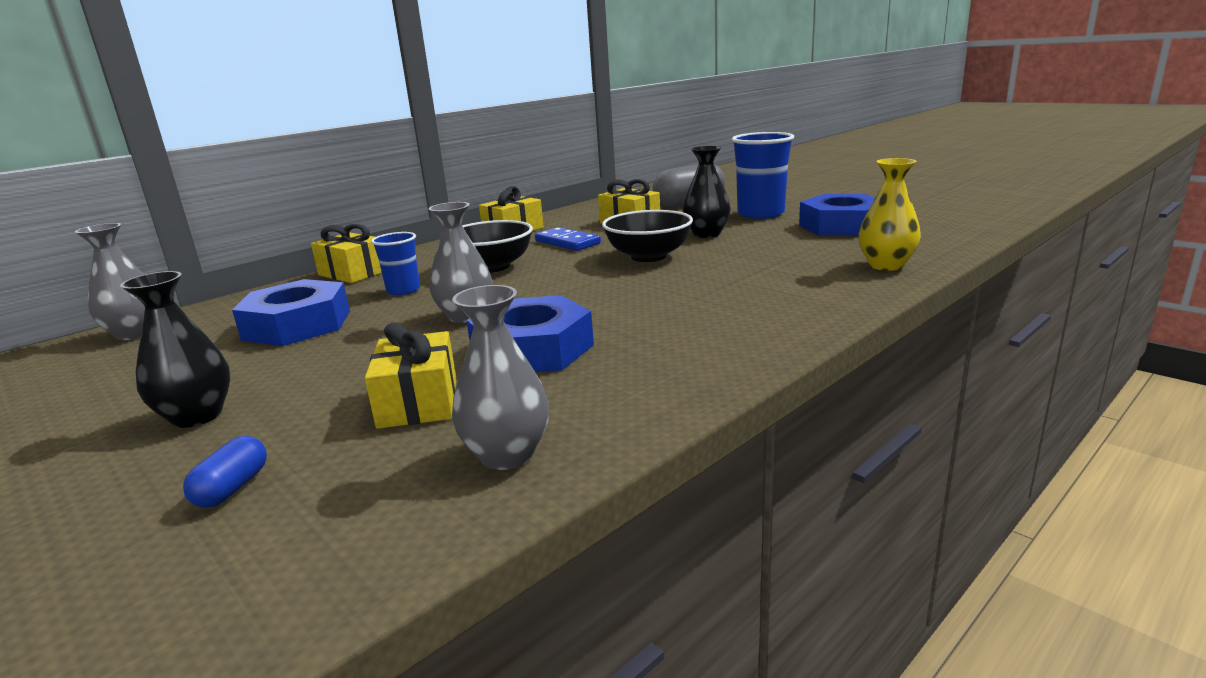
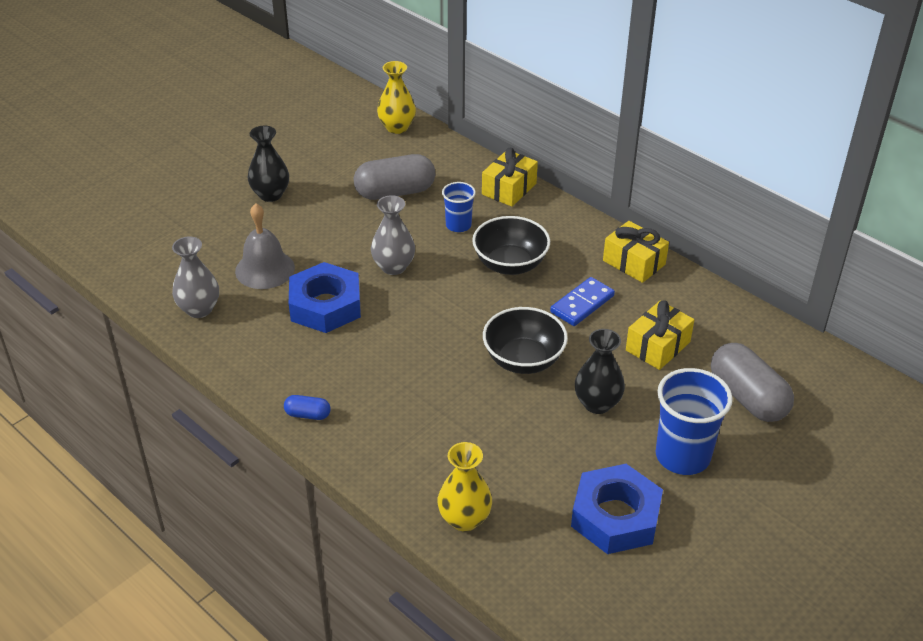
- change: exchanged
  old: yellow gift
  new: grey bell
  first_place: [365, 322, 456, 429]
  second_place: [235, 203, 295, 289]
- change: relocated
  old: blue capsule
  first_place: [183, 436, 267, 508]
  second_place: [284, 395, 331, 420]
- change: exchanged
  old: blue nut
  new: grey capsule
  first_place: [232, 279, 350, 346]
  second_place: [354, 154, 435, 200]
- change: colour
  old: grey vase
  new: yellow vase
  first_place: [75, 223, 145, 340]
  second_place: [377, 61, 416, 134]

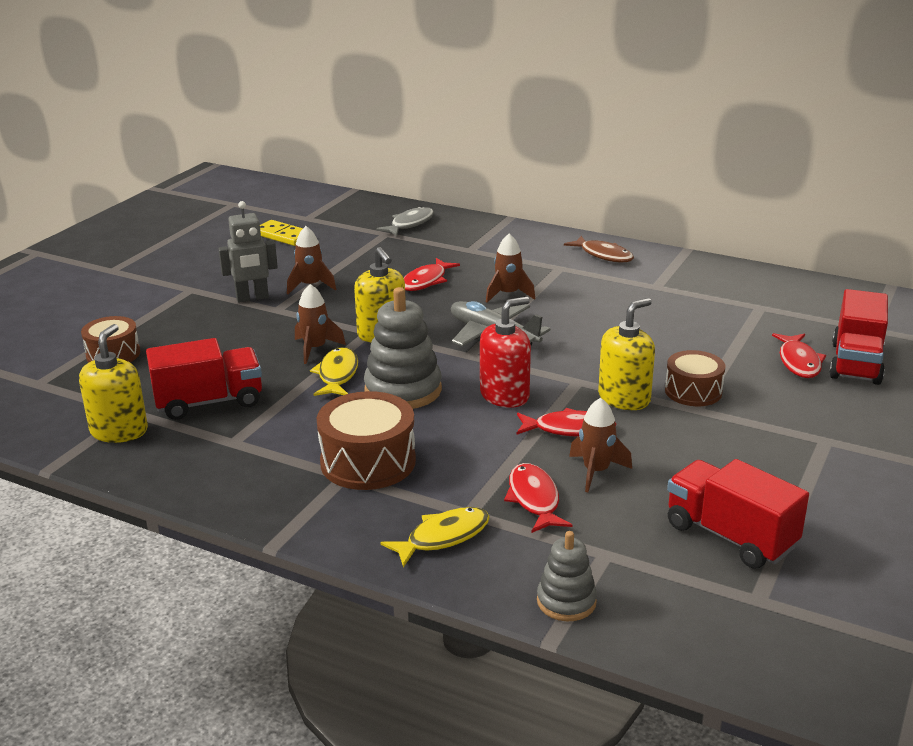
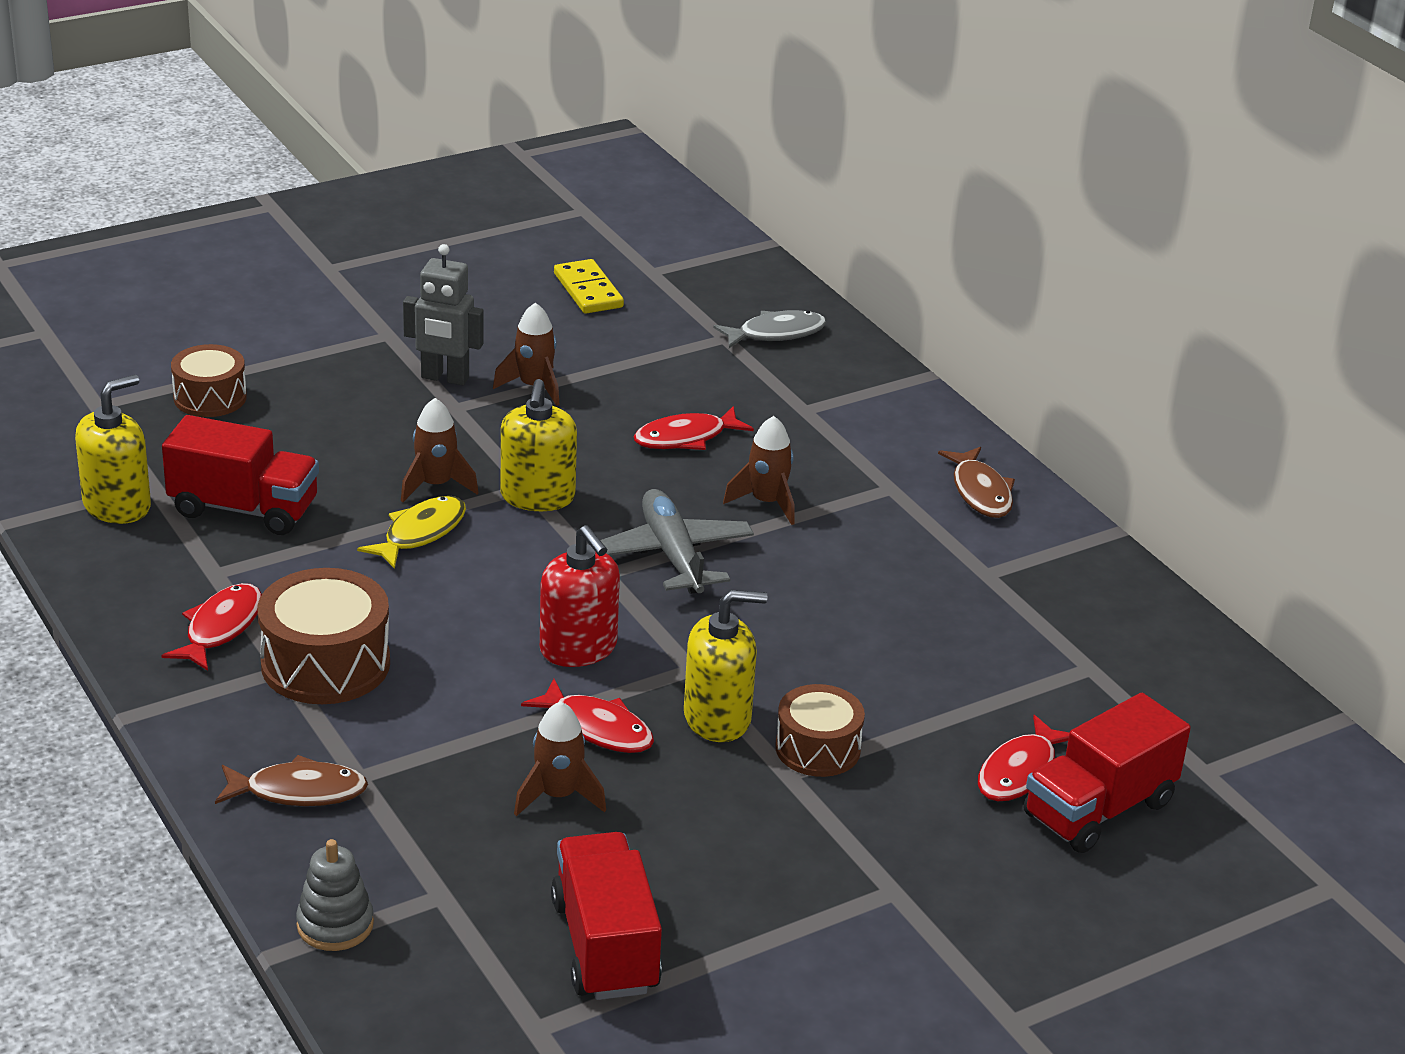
- change: relocated
  old: red fish
  first_place: [504, 463, 573, 533]
  second_place: [161, 583, 262, 671]
- change: colour
  old: yellow fish
  new: brown fish
  first_place: [380, 507, 490, 567]
  second_place: [215, 755, 368, 806]
- change: spun
  old: red soap dispenser
  first_place: [480, 297, 531, 408]
  second_place: [540, 525, 620, 667]
  degrees: 60
- change: missing
  old: grey stacking toy
  first_place: [364, 287, 442, 409]

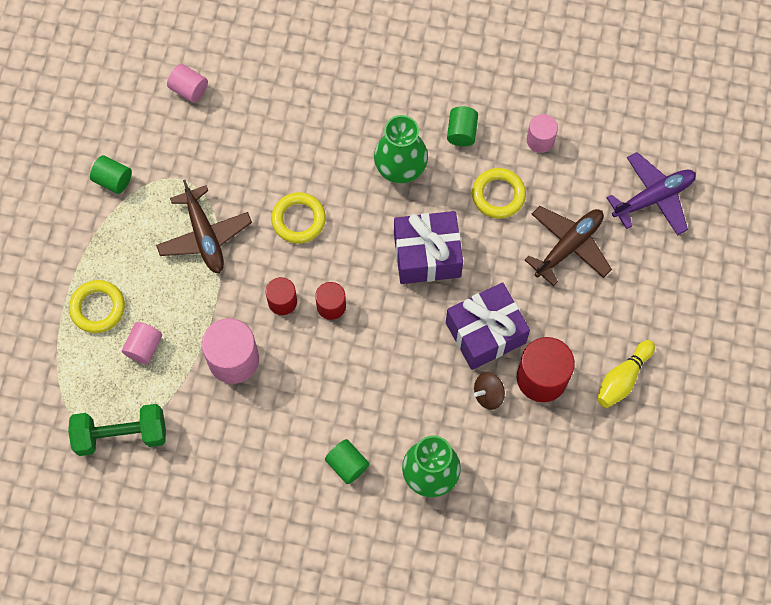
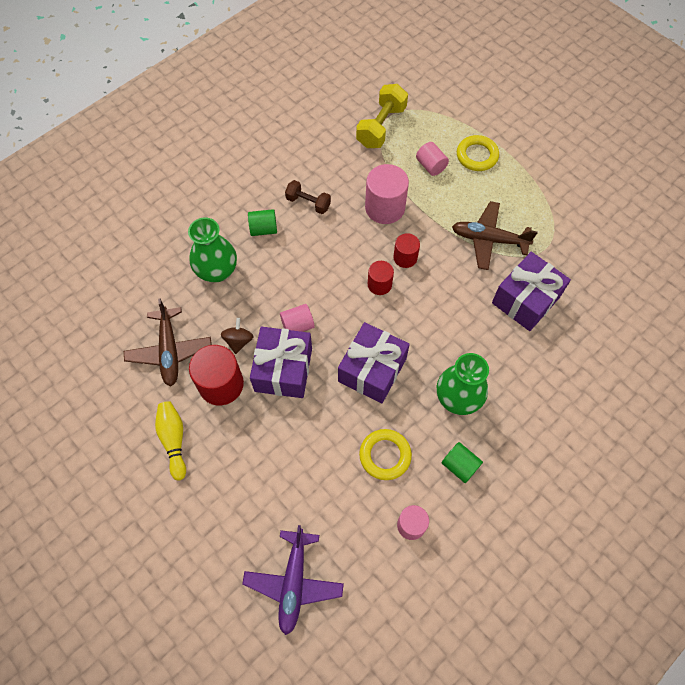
- change: relocated
  old: brown plane
  first_place: [525, 206, 612, 286]
  second_place: [124, 298, 212, 386]
- change: relocated
  old: pink cylinder
  first_place: [167, 64, 208, 103]
  second_place: [280, 304, 315, 332]
- change: appeared
  new: brown dumbbell
  second_place: [285, 180, 331, 214]
- change: colour
  old: green dumbbell
  new: yellow dumbbell
  first_place: [68, 404, 166, 456]
  second_place: [356, 84, 408, 148]
- change: appeared
  new: purple gift
  second_place: [492, 252, 571, 331]
- change: missing
  old: green cylinder
  first_place: [90, 155, 132, 194]
- change: missing
  old: yellow ring
  first_place: [271, 192, 326, 244]

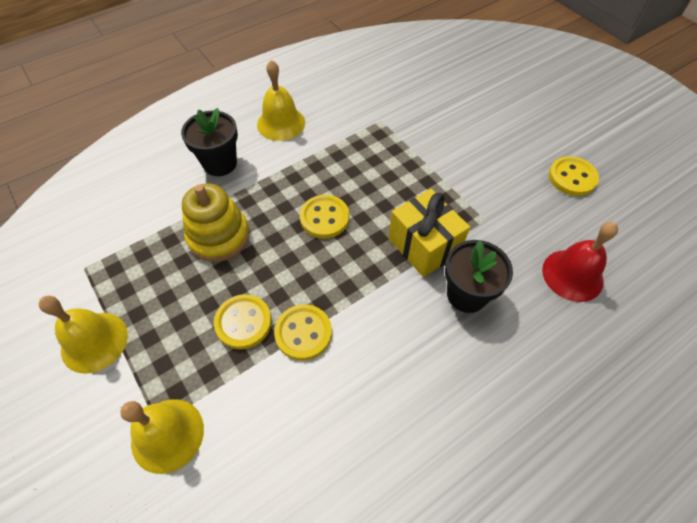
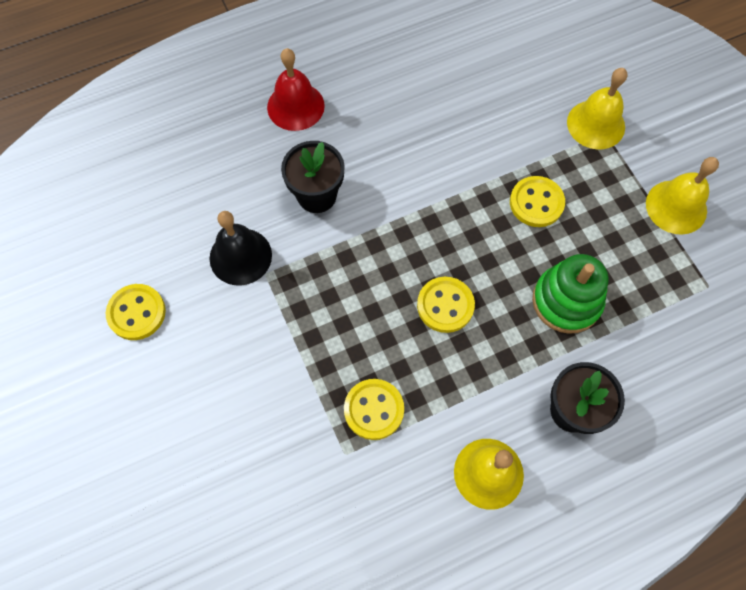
- change: appeared
  new: black bell
  second_place: [210, 211, 272, 286]
- change: relocated
  old: red bell
  first_place: [542, 222, 618, 302]
  second_place: [267, 48, 325, 131]
- change: relocated
  old: yellow button
  first_place: [274, 304, 332, 361]
  second_place: [344, 379, 404, 440]
- change: colour
  old: yellow stacking toy
  new: green stacking toy
  first_place: [182, 184, 250, 262]
  second_place: [532, 254, 609, 334]
- change: missing
  old: yellow gift
  first_place: [389, 189, 470, 277]

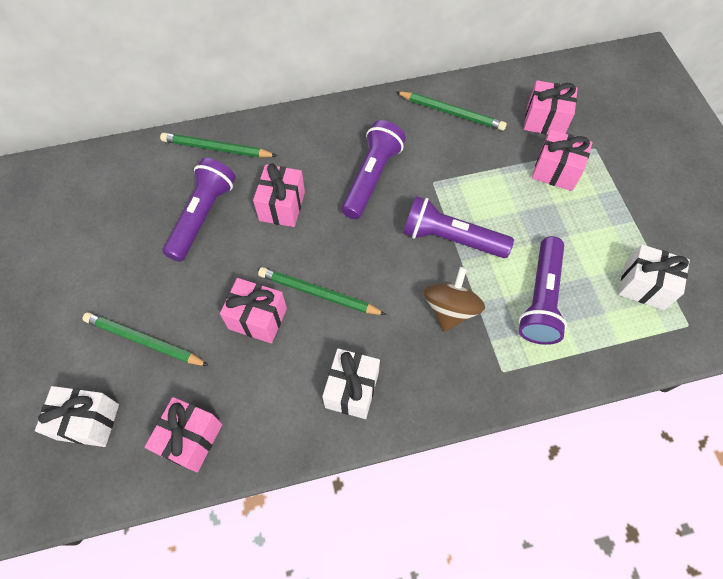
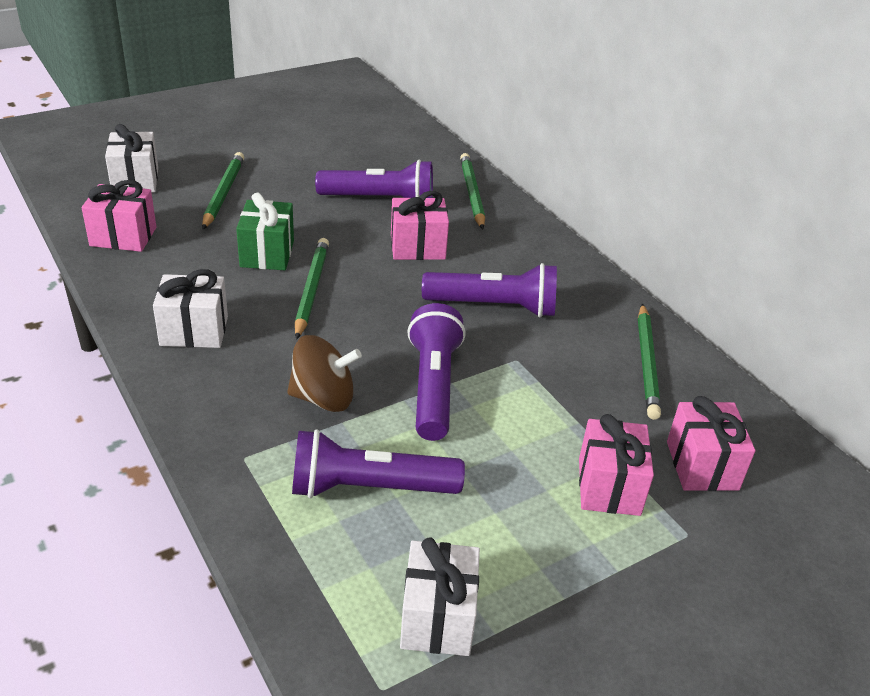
- change: colour
  old: pink gift
  new: green gift
  first_place: [220, 278, 287, 343]
  second_place: [236, 193, 294, 270]

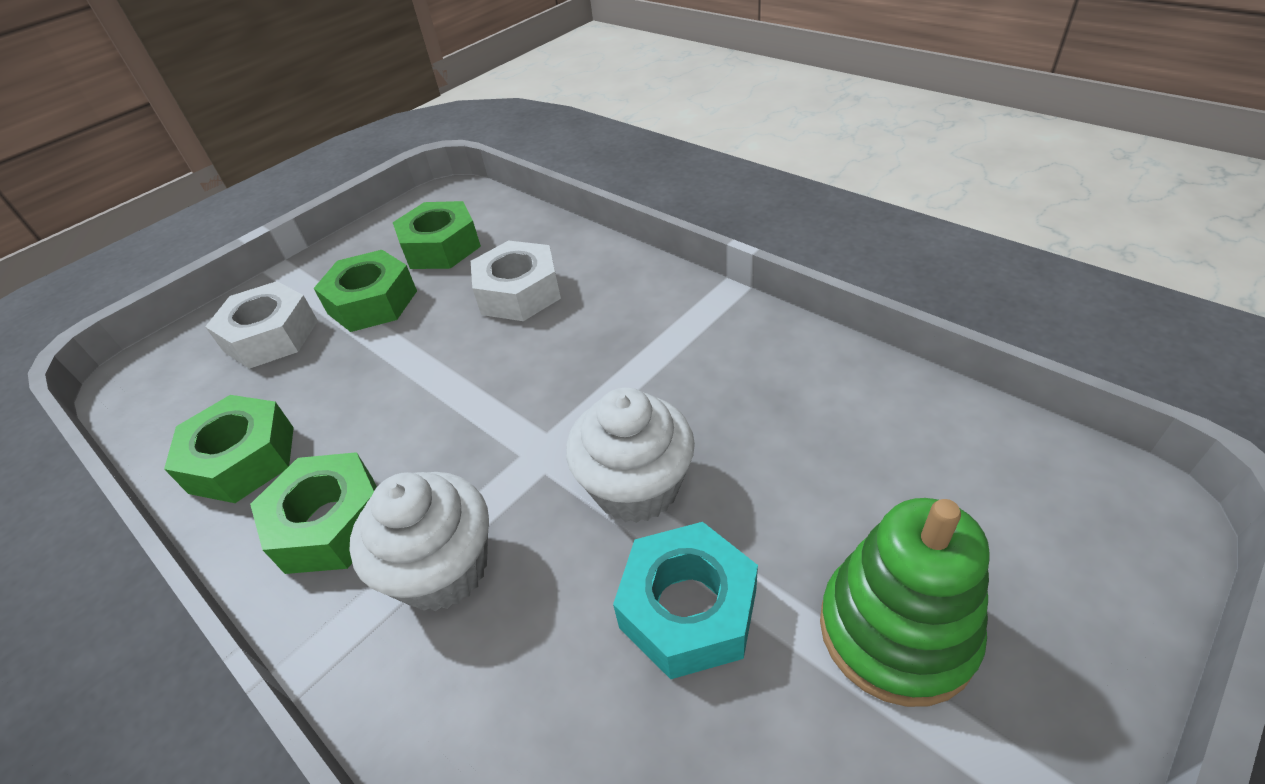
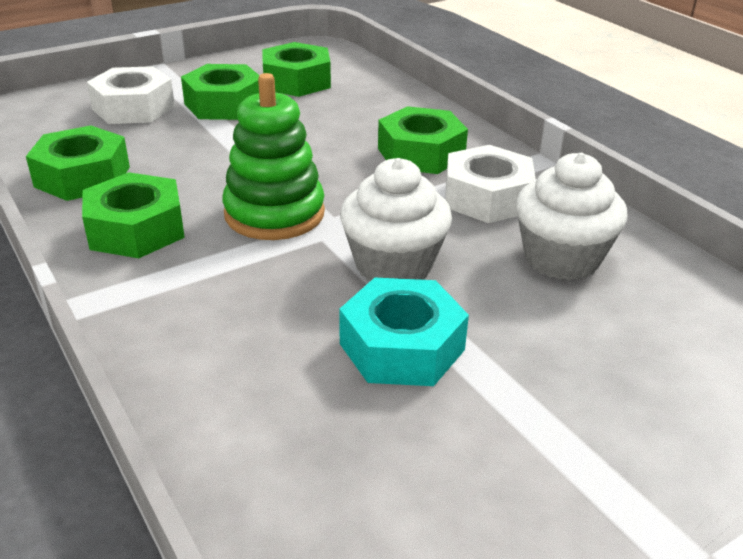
- change: relocated
  old: green stacking toy
  first_place: [820, 498, 990, 707]
  second_place: [222, 73, 325, 240]
- change: appeared
  new: green nut
  second_place: [378, 106, 468, 174]
- change: relocated
  old: white nut
  first_place: [471, 240, 561, 321]
  second_place: [445, 145, 536, 223]
- change: relocated
  old: white cupcake
  first_place: [350, 472, 489, 611]
  second_place: [516, 153, 627, 280]

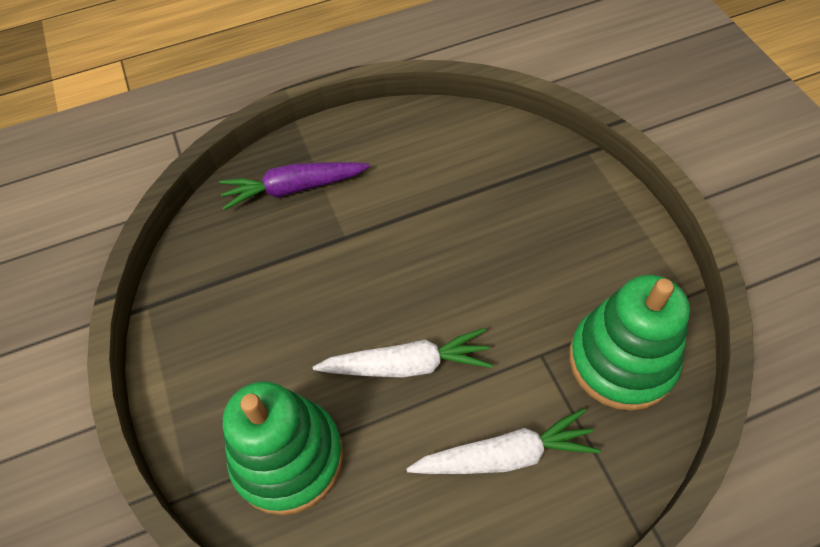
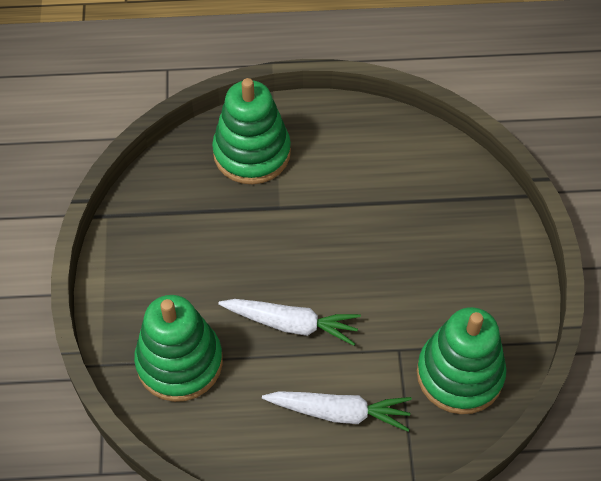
- change: exchanged
  old: purple carrot
  new: green stacking toy
  first_place: [219, 162, 370, 210]
  second_place: [212, 78, 291, 184]

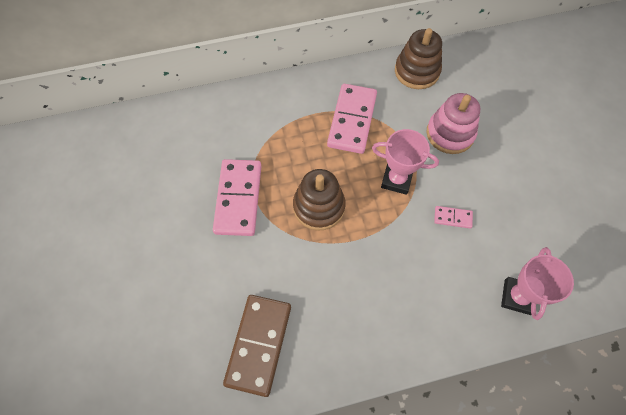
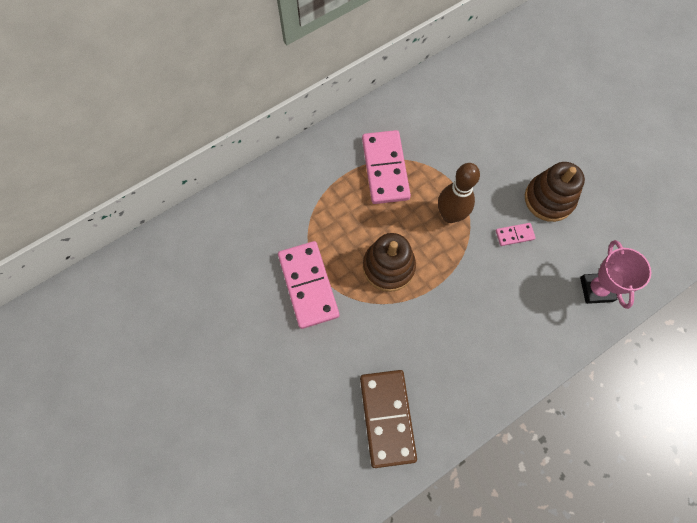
- change: exchanged
  old: pink trophy
  new: brown bowling pin
  first_place: [372, 129, 439, 195]
  second_place: [438, 163, 480, 223]
- change: relocated
  old: brown stacking toy
  first_place: [395, 28, 442, 89]
  second_place: [525, 162, 585, 222]
- change: missing
  old: pink stacking toy
  first_place: [426, 93, 480, 154]

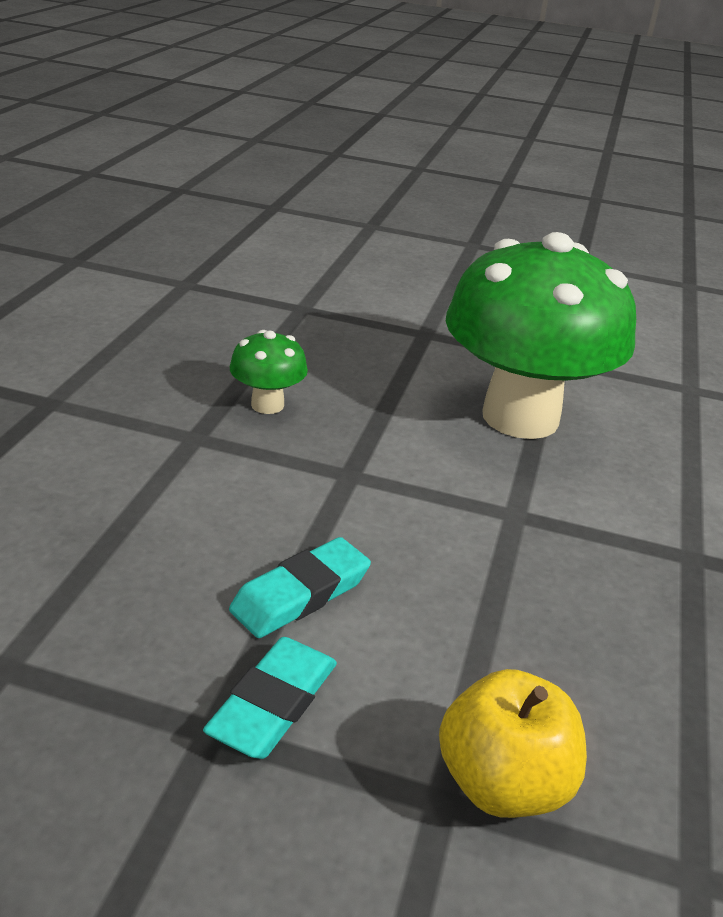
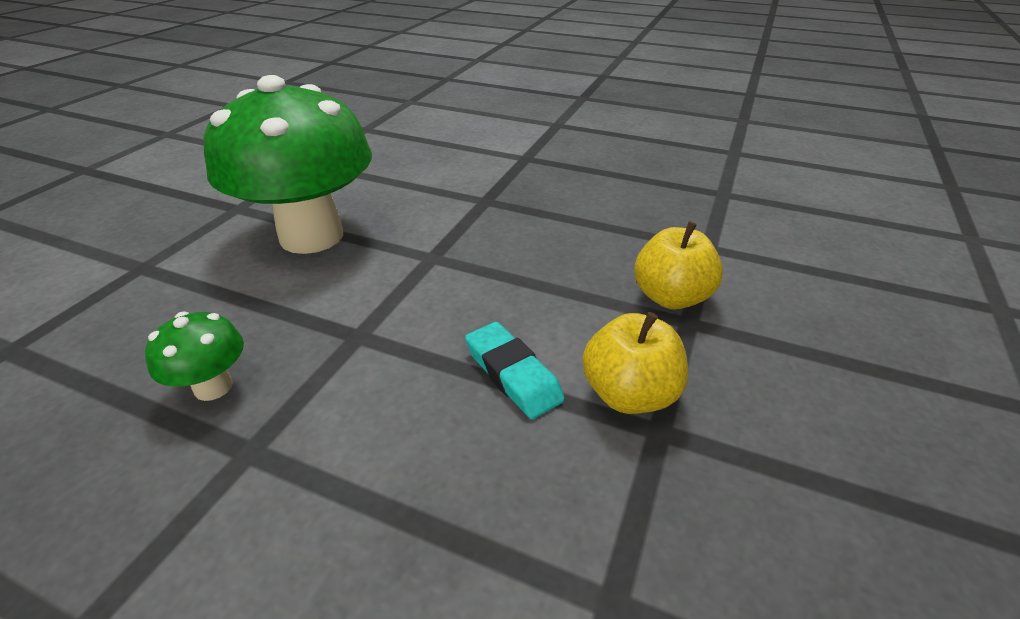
- change: exchanged
  old: turquoise eraser
  new: yellow apple
  first_place: [203, 637, 337, 759]
  second_place: [582, 312, 688, 414]

